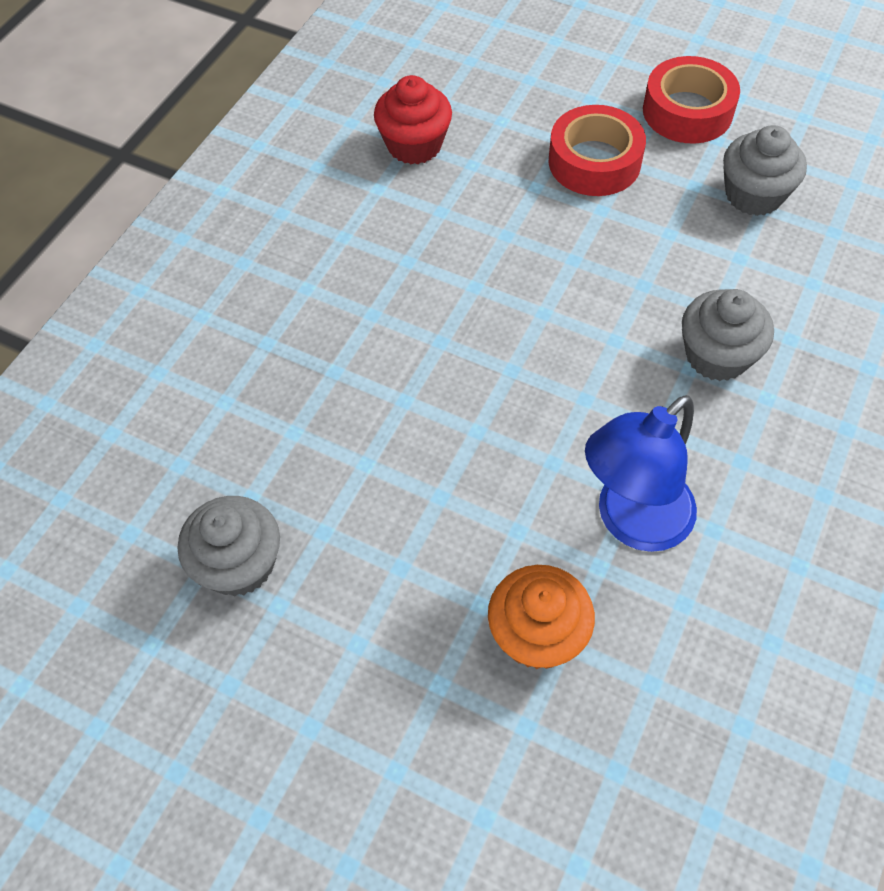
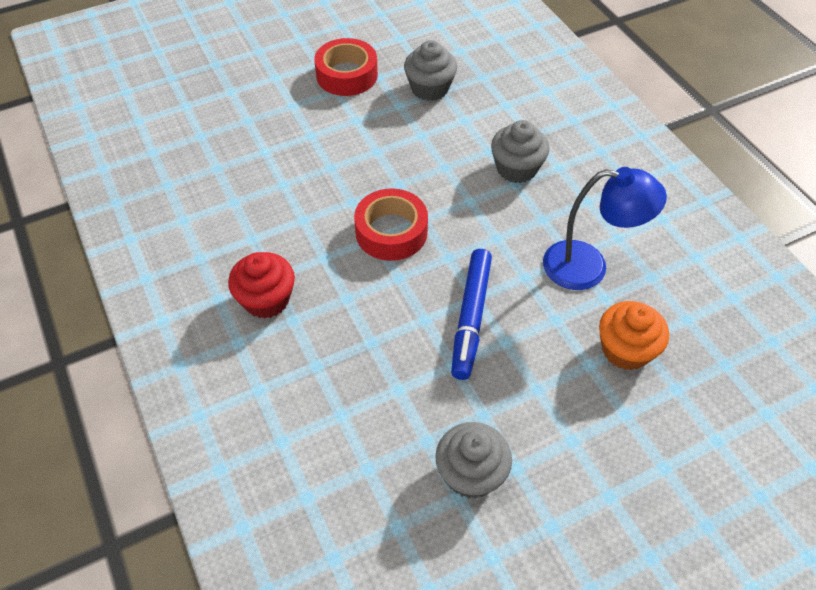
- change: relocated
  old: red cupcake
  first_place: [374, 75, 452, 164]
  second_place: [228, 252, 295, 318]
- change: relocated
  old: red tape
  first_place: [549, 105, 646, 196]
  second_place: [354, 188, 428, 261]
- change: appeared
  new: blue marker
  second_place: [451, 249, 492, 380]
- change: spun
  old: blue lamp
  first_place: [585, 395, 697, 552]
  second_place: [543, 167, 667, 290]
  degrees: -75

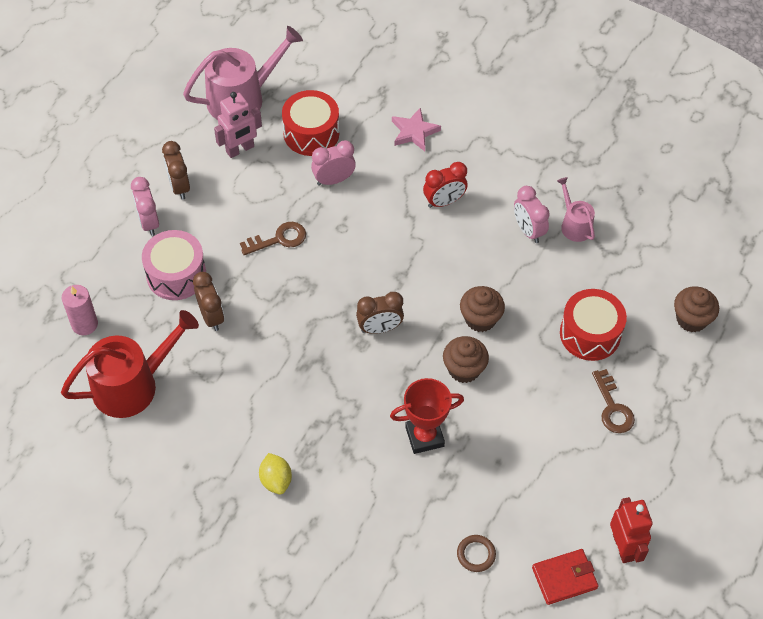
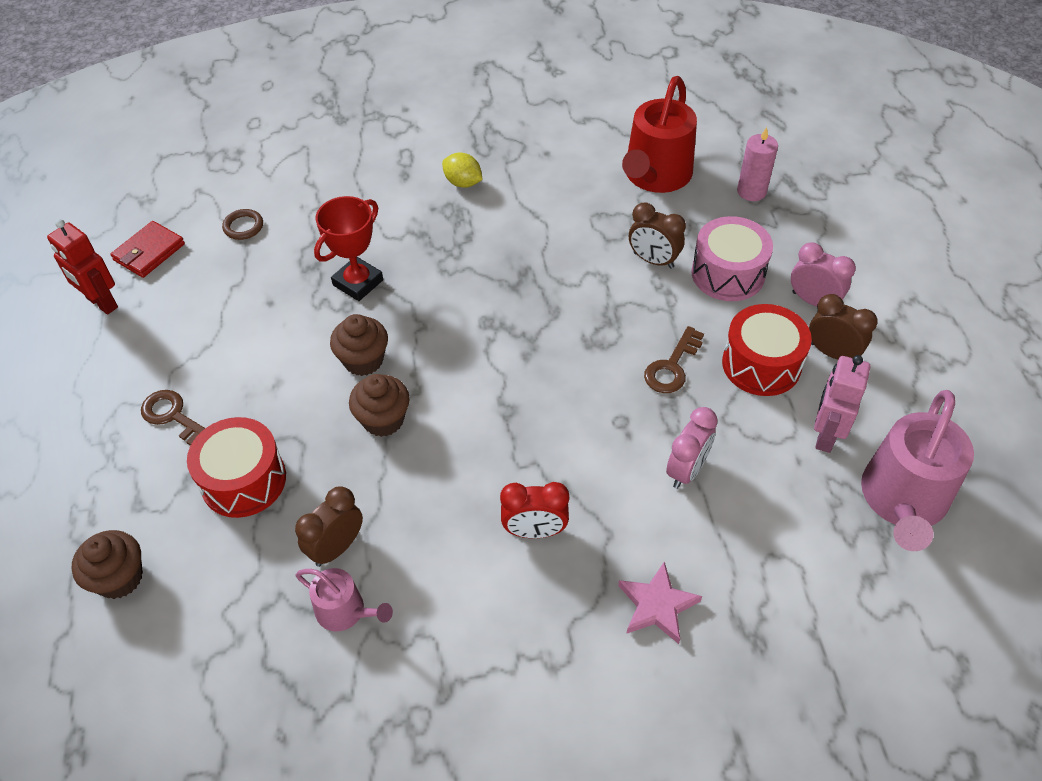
- change: relocated
  old: brown clock
  first_place: [356, 292, 404, 334]
  second_place: [295, 486, 363, 567]
- change: spun
  old: red clock
  first_place: [423, 162, 468, 208]
  second_place: [500, 482, 569, 538]
  degrees: -120
- change: relocated
  old: red drum
  first_place: [282, 90, 339, 156]
  second_place: [722, 304, 812, 396]
- change: missing
  old: pink clock
  first_place: [514, 186, 550, 243]

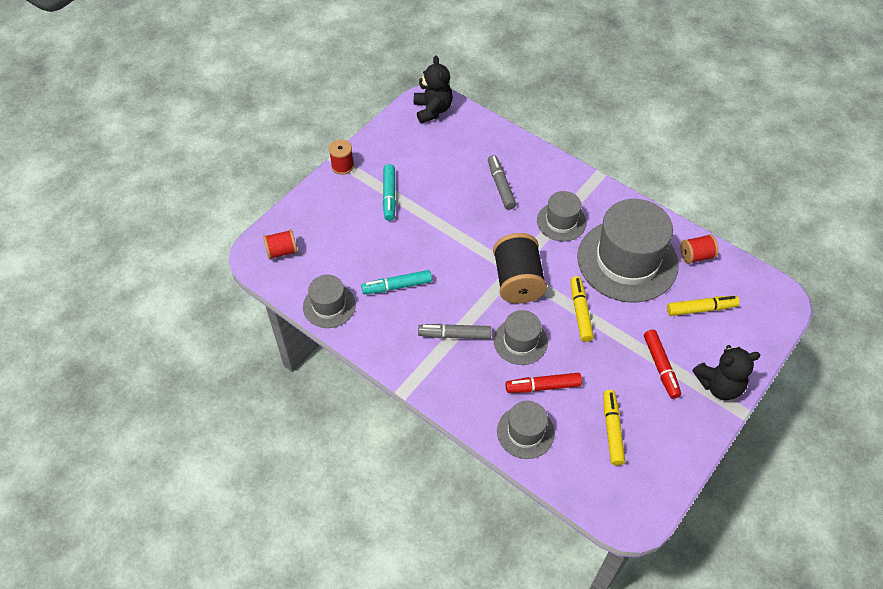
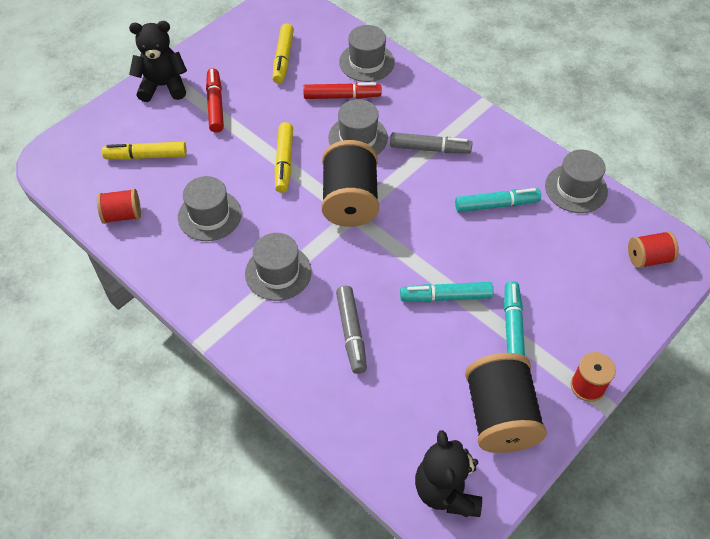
- change: size
  old: grey hat
  first_place: [577, 199, 679, 302]
  second_place: [178, 176, 242, 241]
  factor: 0.51
- change: appeared
  new: turquoise marker
  second_place: [400, 282, 493, 302]
- change: appeared
  new: black spool
  second_place: [465, 353, 547, 453]

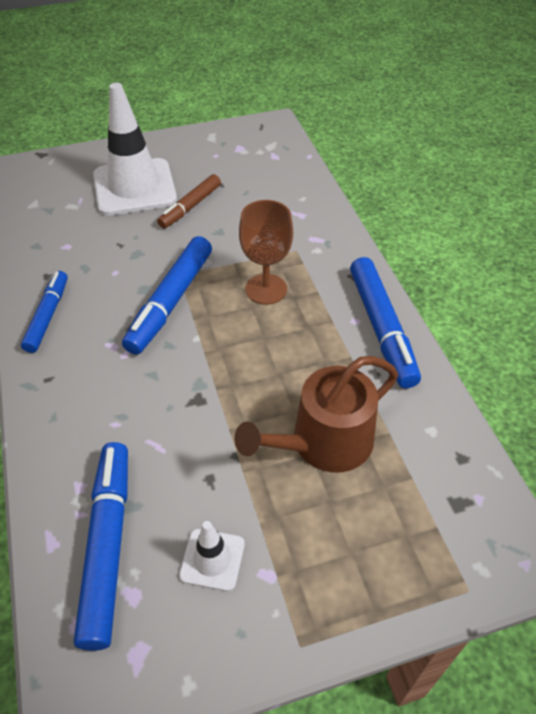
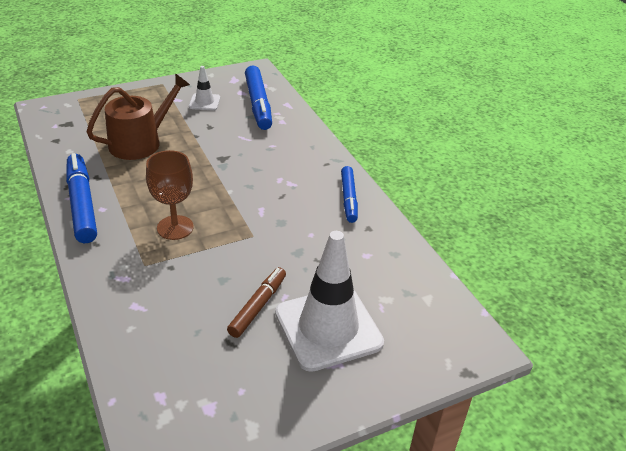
- change: missing
  old: blue marker
  first_place: [122, 236, 212, 355]

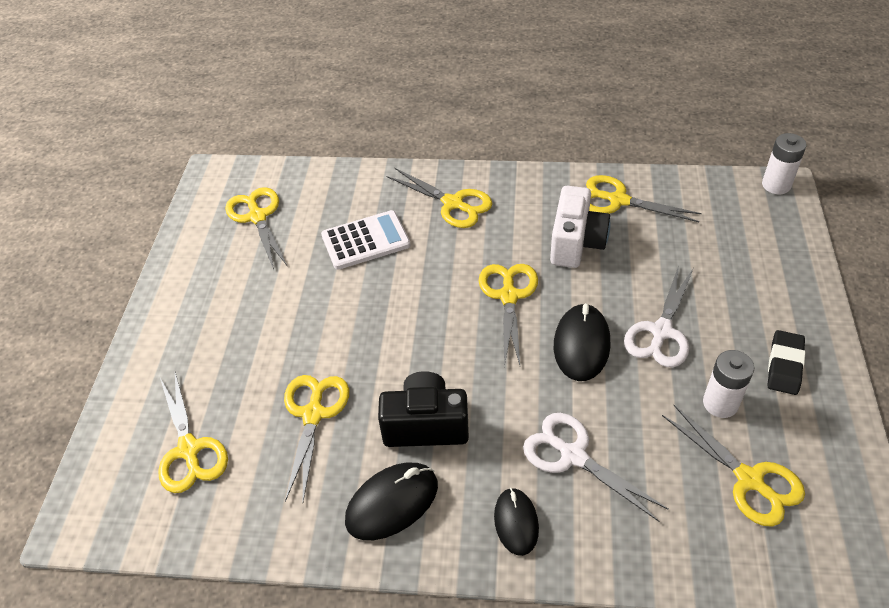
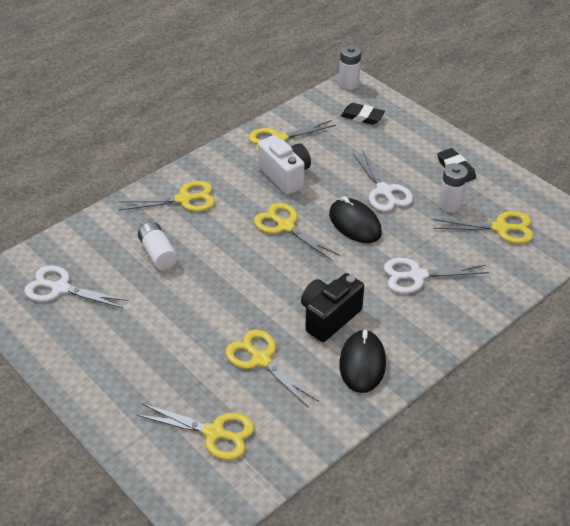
- change: colour
  old: yellow scissors
  new: white scissors
  first_place: [225, 187, 288, 270]
  second_place: [24, 265, 129, 308]
- change: exchanged
  old: white calculator
  new: white battery
  first_place: [321, 210, 411, 270]
  second_place: [138, 222, 178, 270]
- change: appeared
  new: black eraser
  second_place: [341, 103, 385, 125]
- change: missing
  old: black mouse
  first_place: [494, 488, 539, 556]

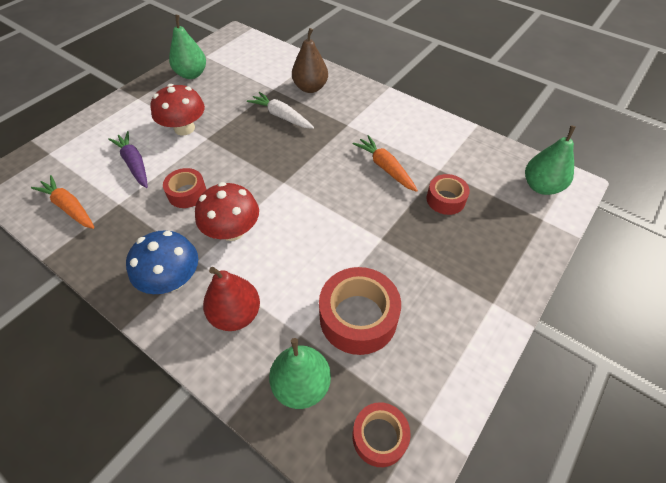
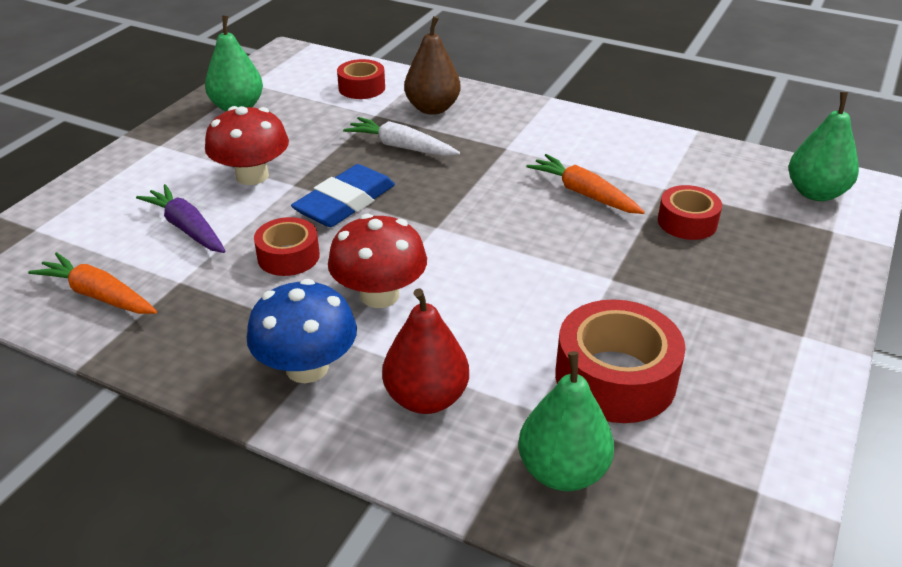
- change: appeared
  new: blue eraser
  second_place: [291, 164, 395, 227]
- change: relocated
  old: red tape
  first_place: [353, 402, 411, 467]
  second_place: [337, 59, 385, 99]

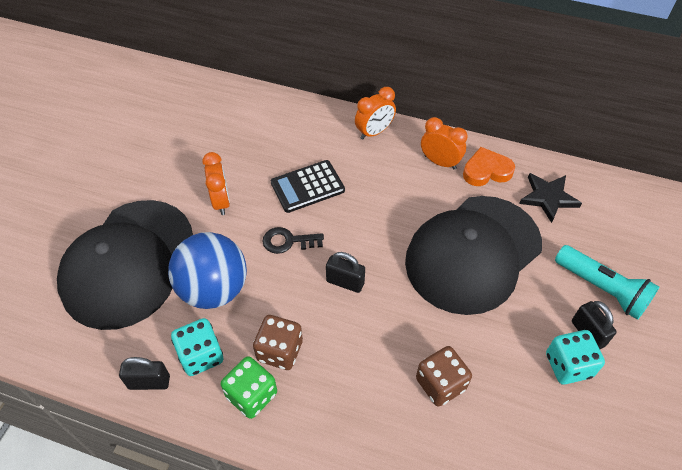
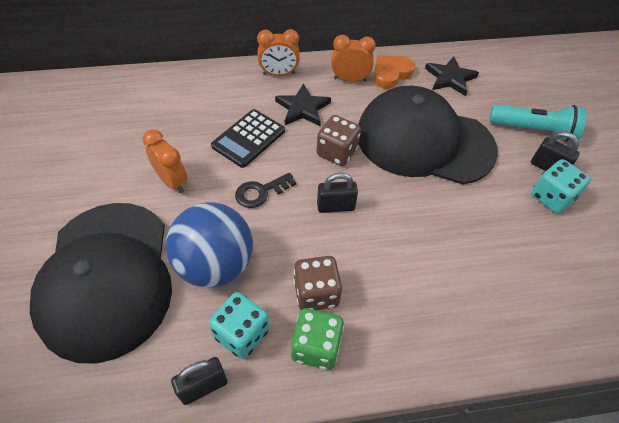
- change: spun
  old: orange clock
  first_place: [355, 87, 396, 139]
  second_place: [257, 29, 300, 76]
  degrees: 60
- change: appeared
  new: black star
  second_place: [275, 83, 331, 126]
- change: relocated
  old: brown dice
  first_place: [416, 346, 472, 407]
  second_place: [316, 115, 361, 166]
- change: spun
  old: black cap
  first_place: [405, 196, 542, 315]
  second_place: [358, 86, 498, 185]
  degrees: 90

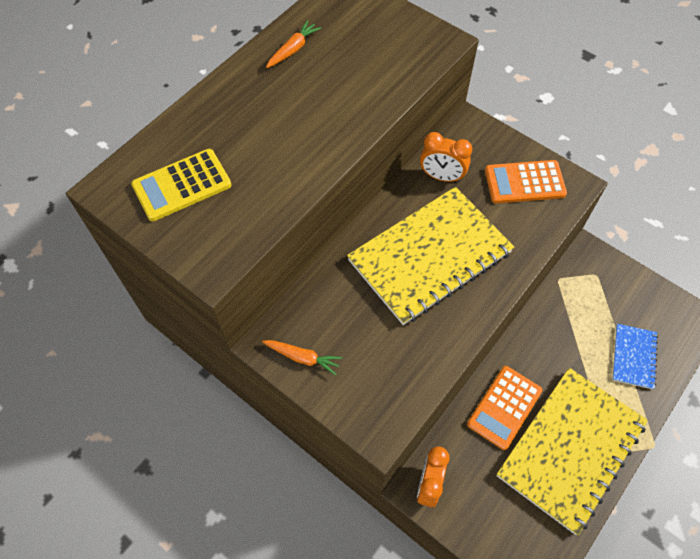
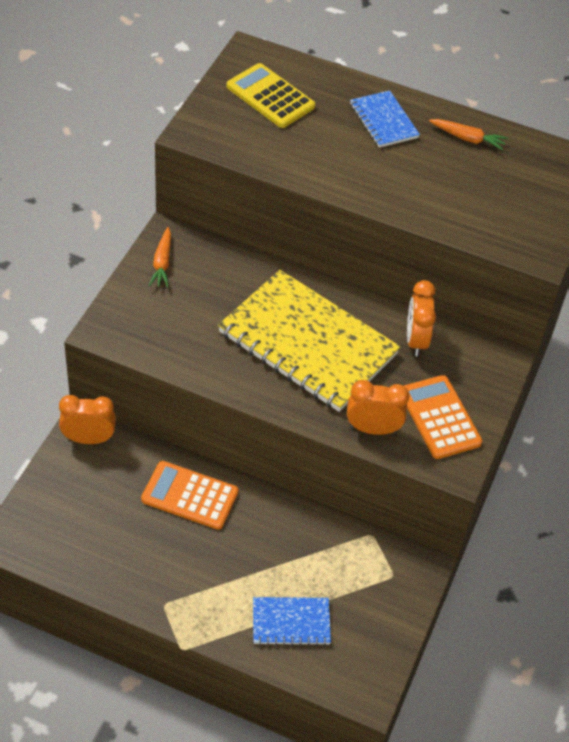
- change: appeared
  new: orange clock
  second_place: [347, 380, 409, 435]
- change: appeared
  new: blue notebook
  second_place: [350, 90, 420, 148]
- change: missing
  old: yellow notebook
  first_place: [496, 368, 648, 535]

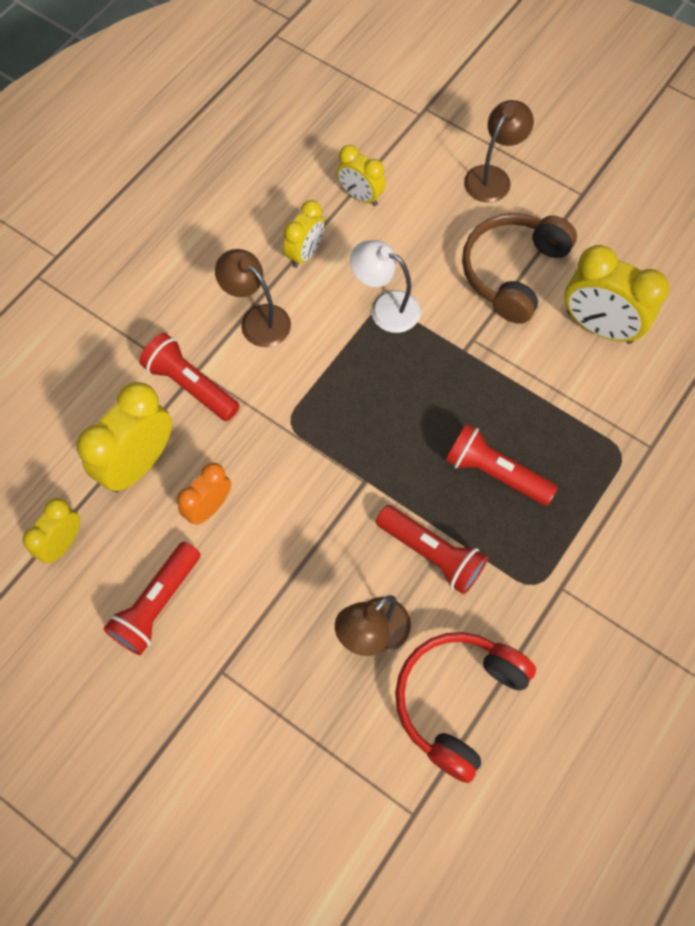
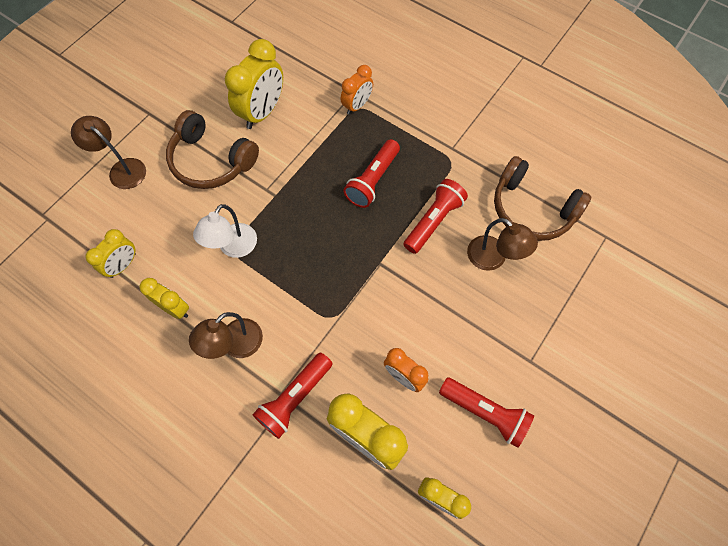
- change: appeared
  new: orange clock
  second_place: [341, 65, 373, 115]
- change: colour
  old: red headphones
  new: brown headphones
  first_place: [395, 632, 536, 783]
  second_place: [494, 156, 591, 241]

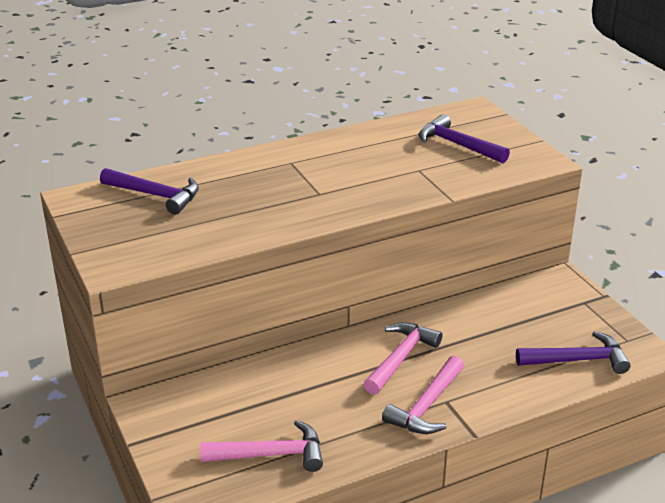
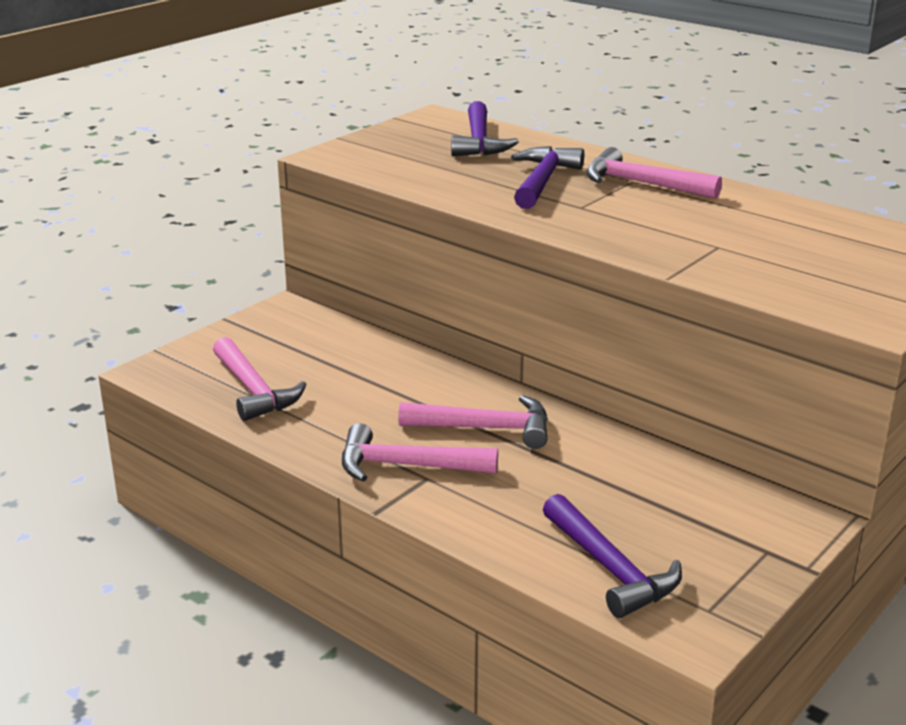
- change: relocated
  old: purple hammer
  first_place: [419, 114, 510, 163]
  second_place: [512, 146, 584, 209]
- change: appeared
  new: pink hammer
  second_place: [586, 147, 722, 199]

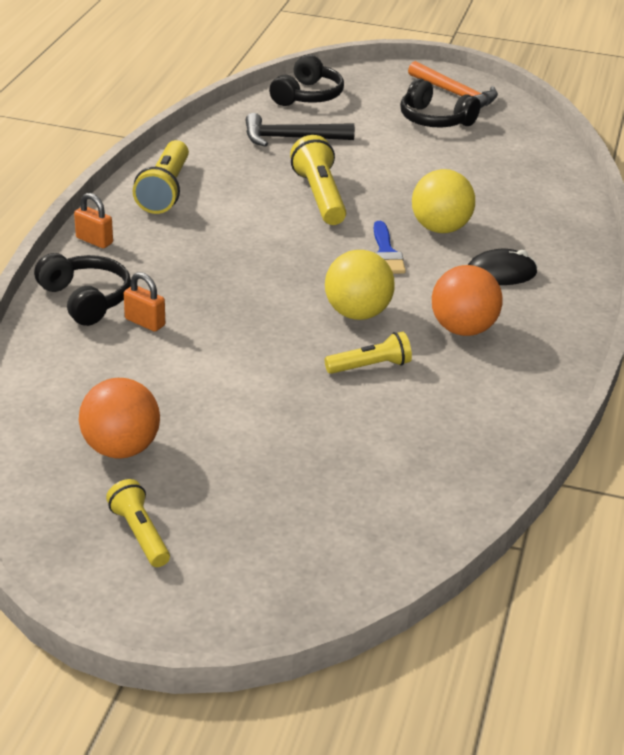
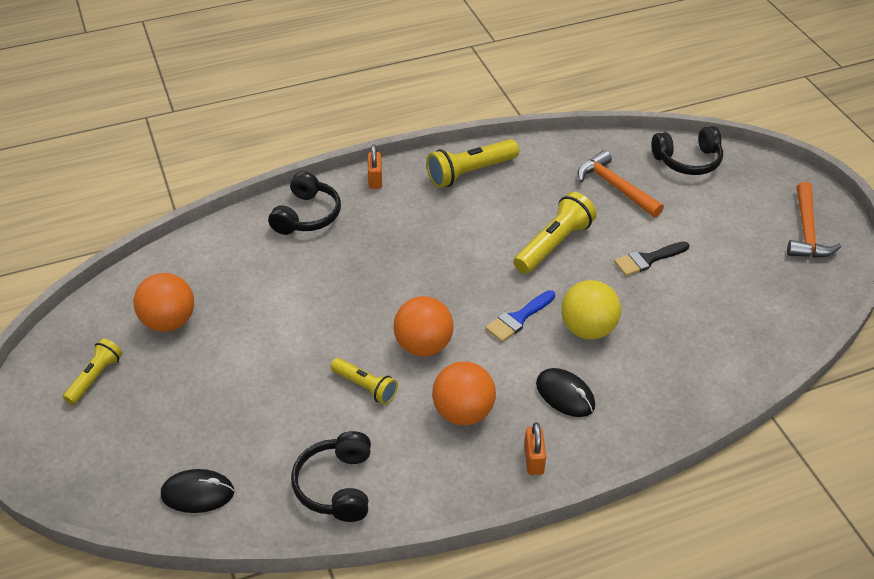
- change: appeared
  new: black mouse
  second_place: [161, 469, 234, 513]
- change: relocated
  old: black headphones
  first_place: [400, 78, 481, 127]
  second_place: [291, 431, 371, 522]
- change: colour
  old: yellow ball
  new: orange ball
  first_place: [325, 250, 395, 320]
  second_place: [393, 296, 454, 356]
- change: relocated
  old: orange padlock
  first_place: [124, 272, 165, 331]
  second_place: [524, 423, 546, 475]
- change: colour
  old: black hammer
  new: orange hammer
  first_place: [245, 113, 355, 147]
  second_place: [578, 150, 664, 217]
- change: appeared
  new: black brush
  second_place: [614, 241, 690, 276]

